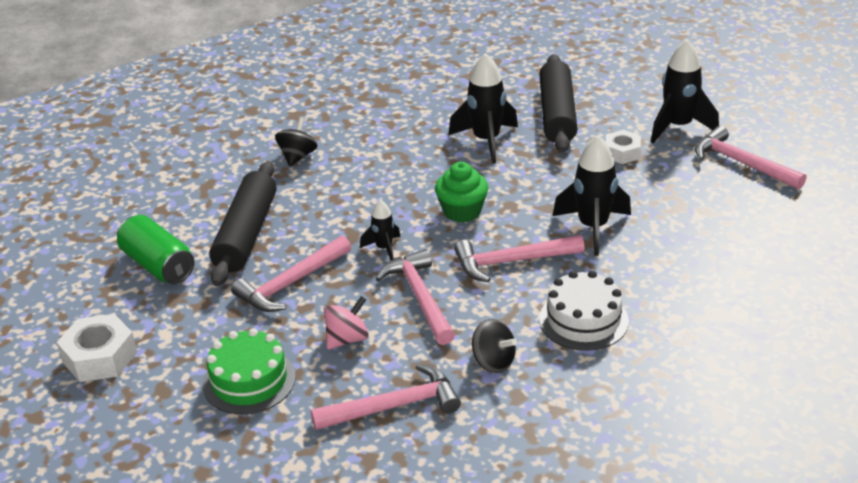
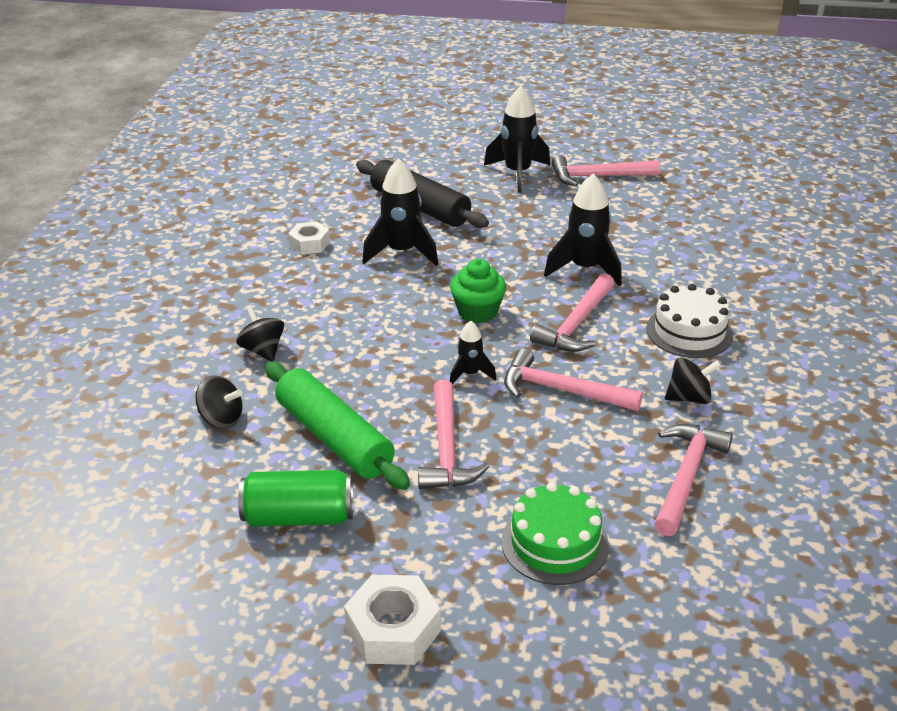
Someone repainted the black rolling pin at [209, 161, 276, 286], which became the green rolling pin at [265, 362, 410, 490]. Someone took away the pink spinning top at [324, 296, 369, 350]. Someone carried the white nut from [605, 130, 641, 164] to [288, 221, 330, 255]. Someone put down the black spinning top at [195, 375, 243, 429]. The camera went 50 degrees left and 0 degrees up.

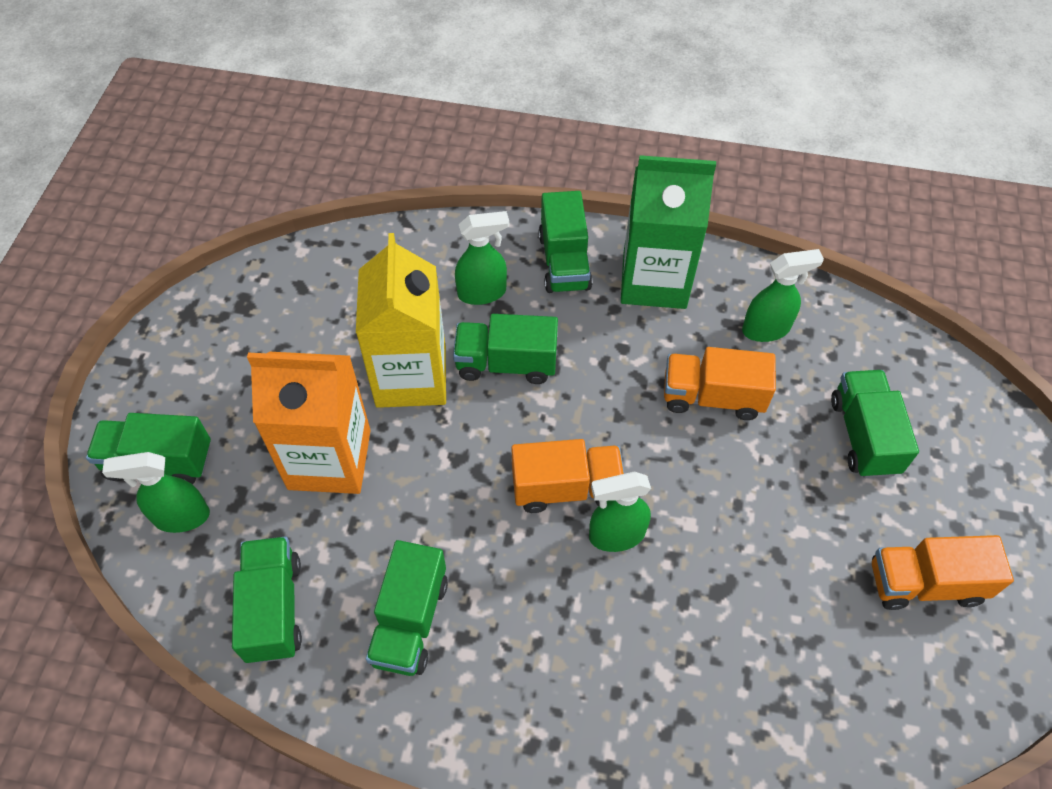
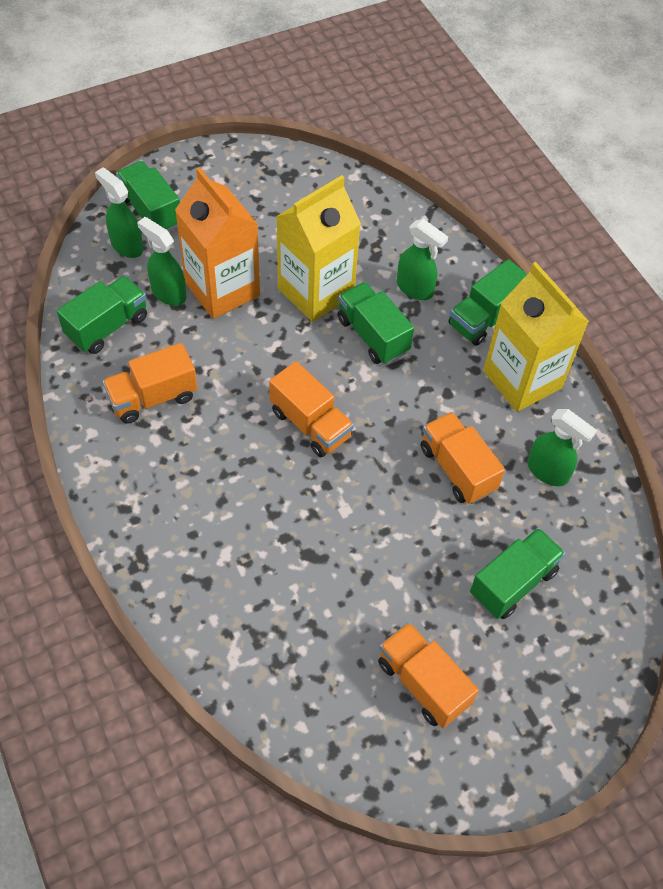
Someone repainted the green truck at [366, 540, 448, 676], which became the orange truck at [102, 343, 198, 424]. Someone carried the green spray bottle from [589, 472, 651, 552] to [137, 217, 186, 306]. Someone repainted the green carton at [621, 155, 716, 309], which became the yellow carton at [483, 262, 589, 412]. The camera went 50 degrees right and 0 degrees up.

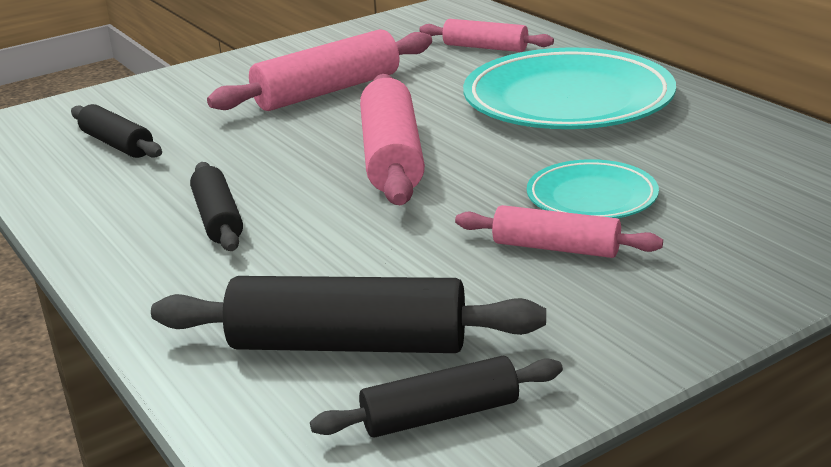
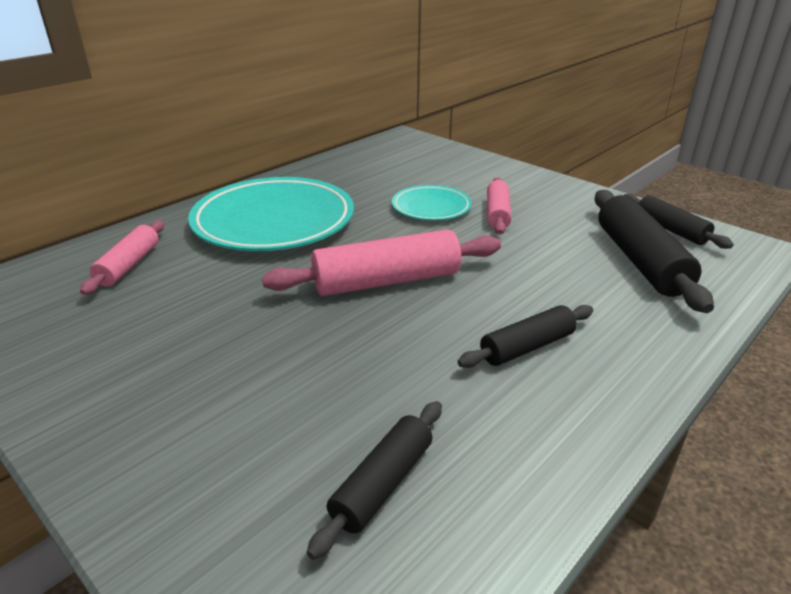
Someone took away the pink rolling pin at [207, 29, 432, 111]. The camera went 105 degrees left and 5 degrees up.

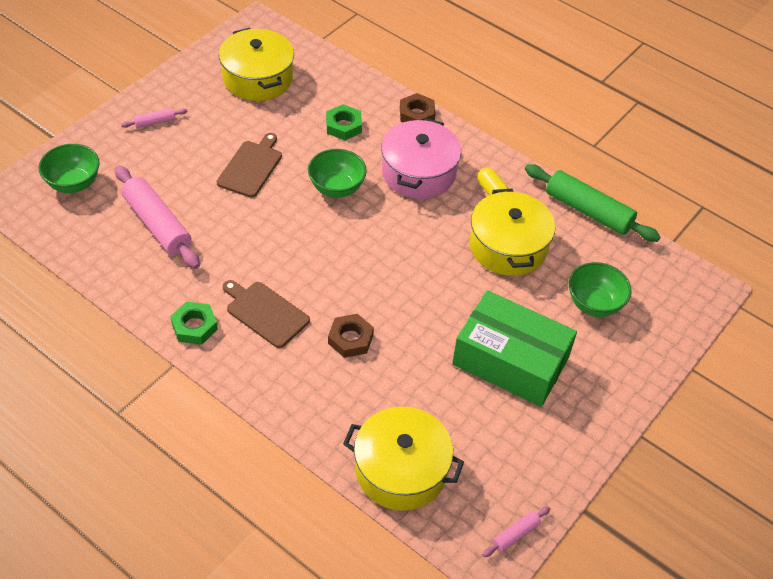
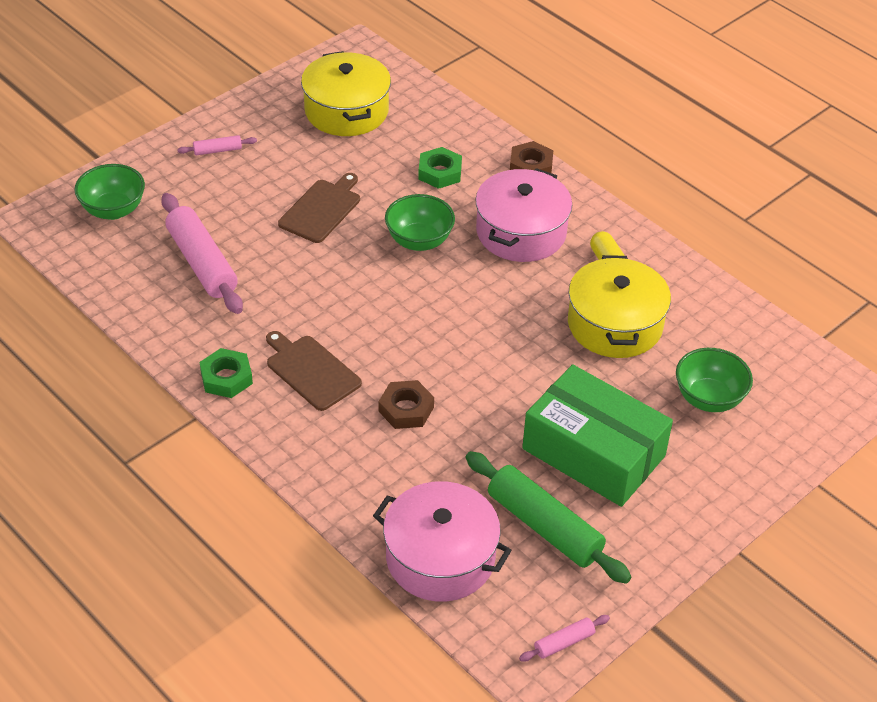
Someone repainted the yellow pot at [343, 407, 464, 511], which became the pink pot at [373, 481, 512, 602]. Someone carried the green rolling pin from [525, 164, 661, 242] to [466, 451, 631, 584]. The camera went 10 degrees right and 5 degrees down.

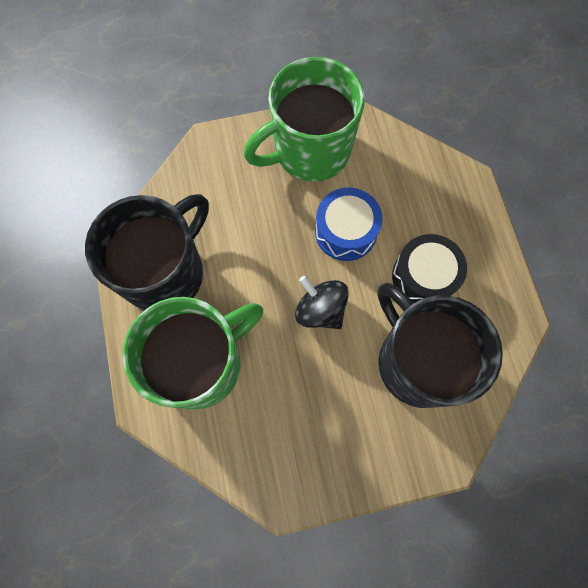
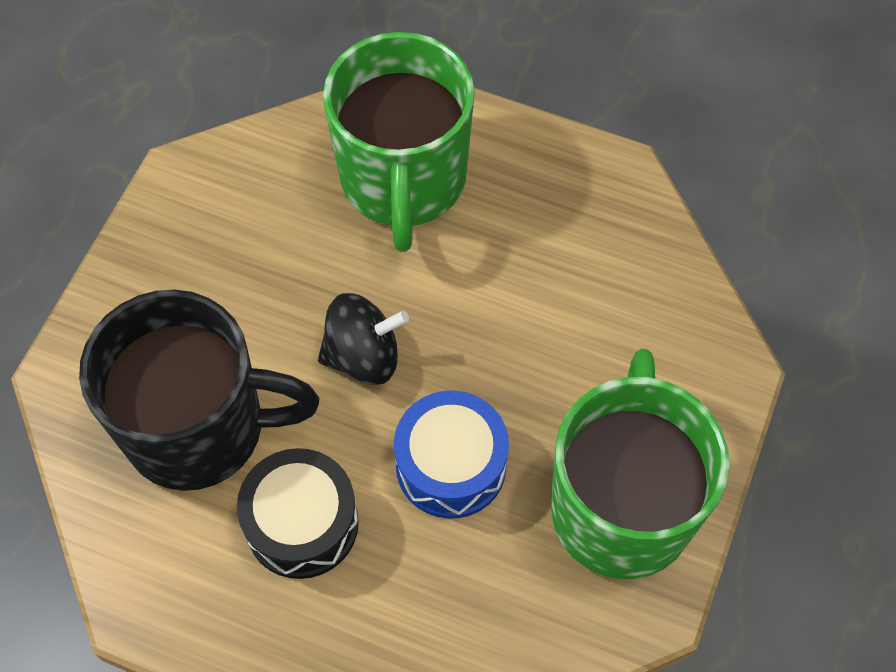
Someone took away the black mug at [85, 194, 209, 311]. The camera went 125 degrees right and 10 degrees down.

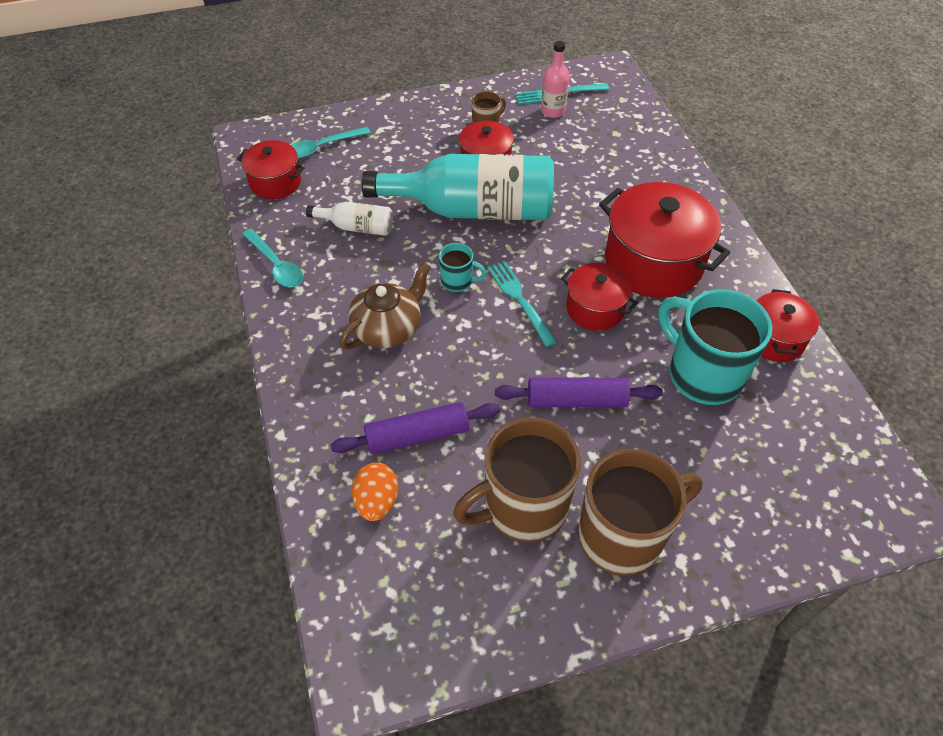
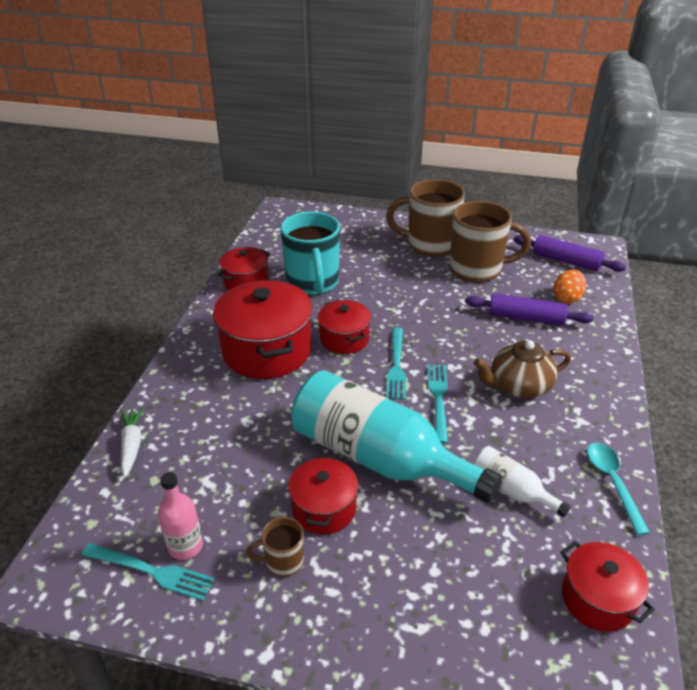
Someone took away the turquoise spoon at [292, 127, 371, 158]. Someone swapped the turquoise mug at [439, 243, 487, 292] for the turquoise fork at [427, 364, 448, 444]. Someone carried the purple rolling pin from [495, 377, 663, 407] to [514, 235, 626, 272]. Someone put down the white carrot at [120, 407, 145, 478]. The camera went 150 degrees left and 15 degrees down.

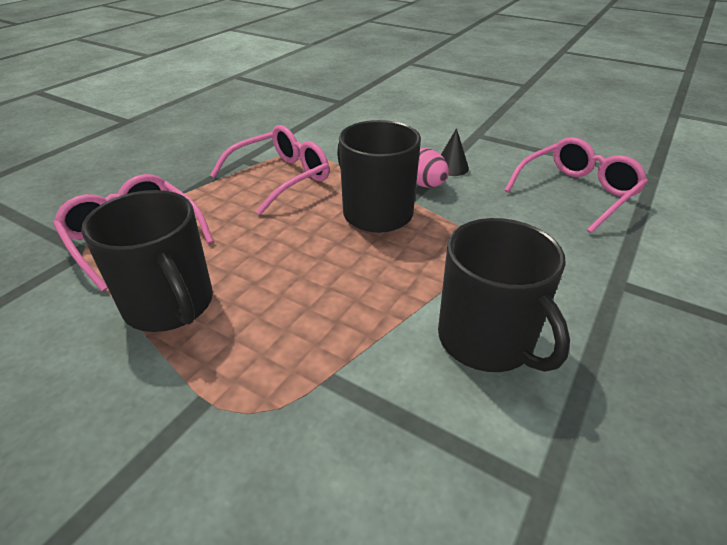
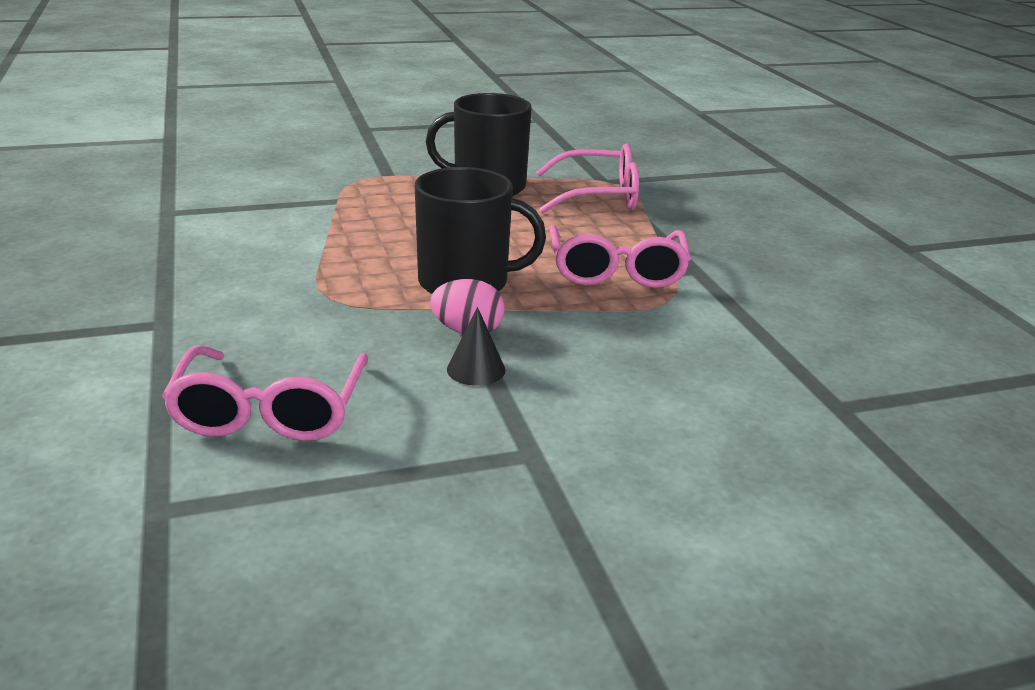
Someone took away the black mug at [438, 218, 570, 372]. The camera went 130 degrees right and 10 degrees down.

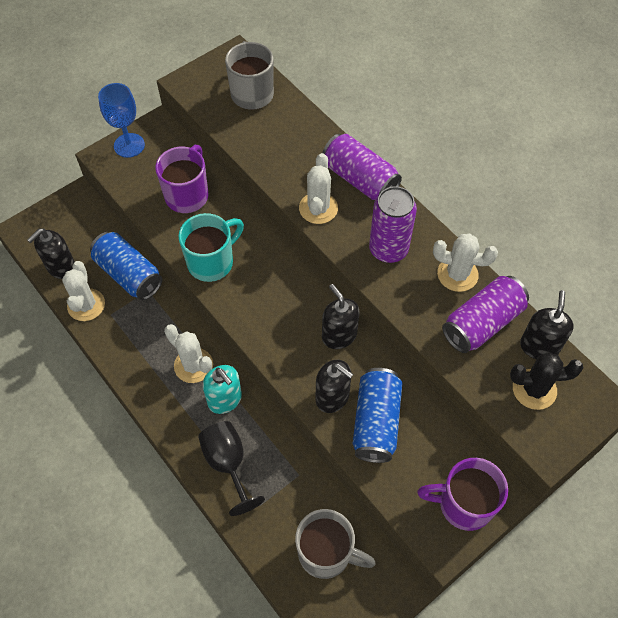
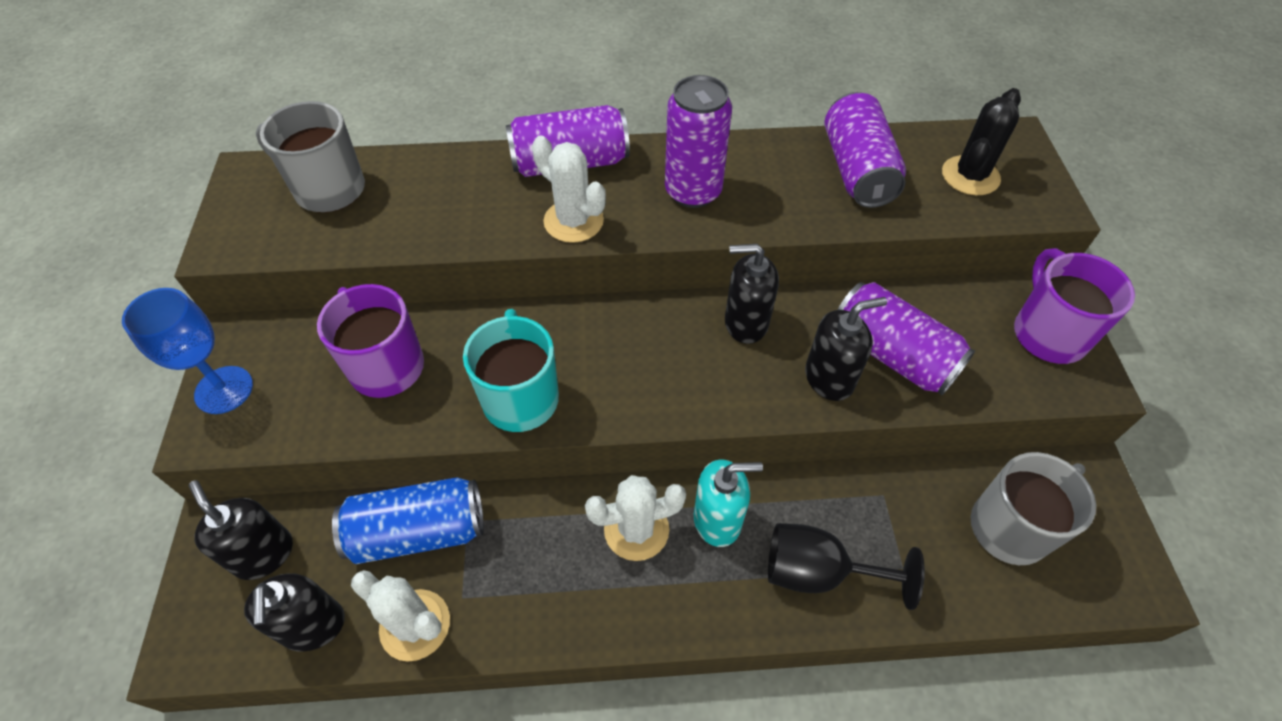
Someone repainted the blue can at [353, 368, 402, 463], which became the purple can at [837, 282, 975, 395]. Someone rotated the purple mug at [417, 458, 508, 531] by 135 degrees clockwise. Someone took away the white cactus at [433, 233, 498, 292]. Someone carried the black soap dispenser from [520, 290, 574, 359] to [189, 480, 293, 580]. The camera went 55 degrees left and 5 degrees down.

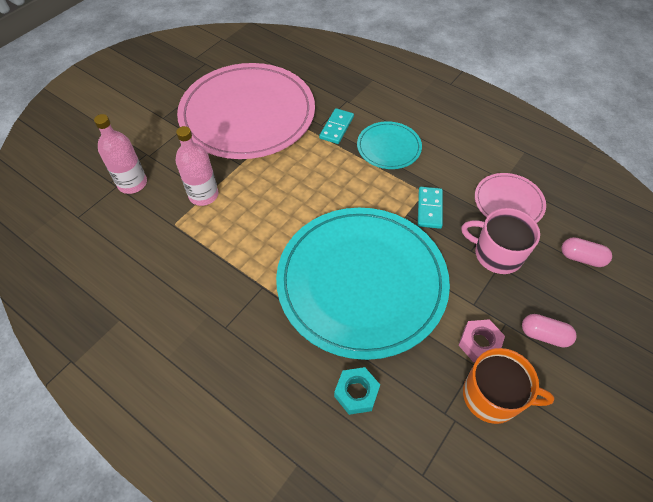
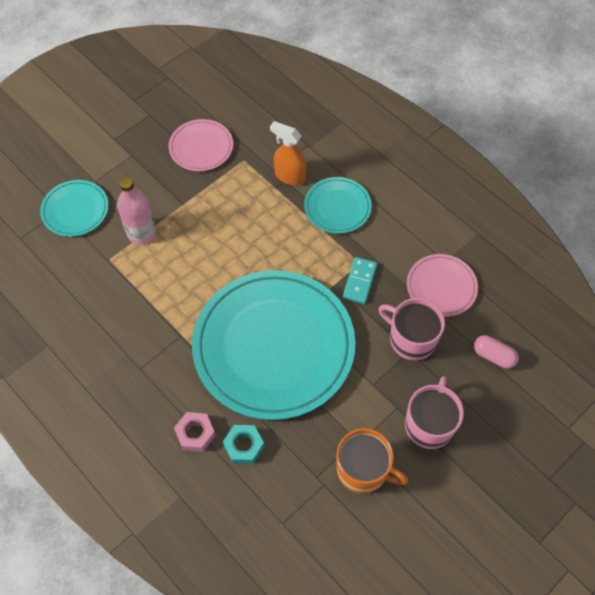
Someone swapped the pink bottle at [94, 114, 147, 194] for the turquoise plate at [40, 180, 108, 237]. Someone scaled the pink plate at [177, 63, 315, 159] by 0.45. Someone swapped the turquoise domino at [319, 108, 354, 144] for the orange spray bottle at [270, 121, 306, 185]. Someone carried the pink nut from [459, 319, 505, 362] to [174, 412, 216, 452]. Someone swapped the pink capsule at [522, 314, 577, 348] for the pink mug at [405, 376, 464, 449]. The camera went 10 degrees right and 5 degrees up.

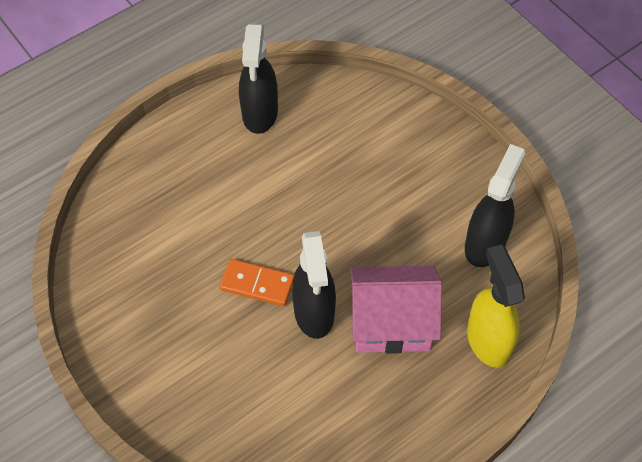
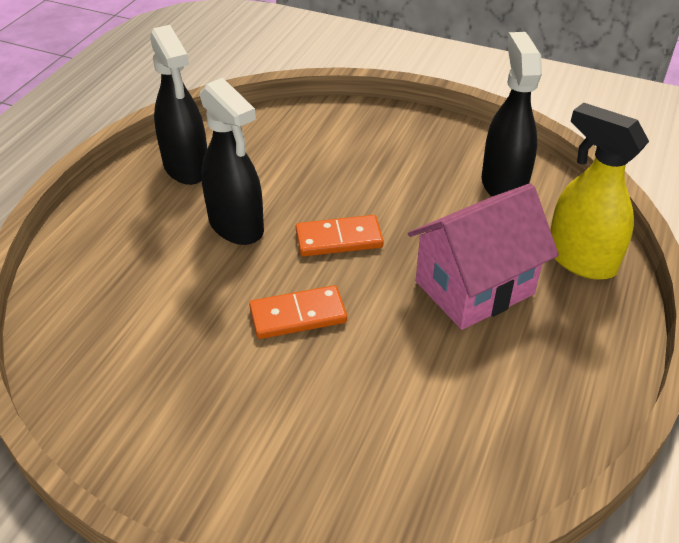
Someone carried the black spray bottle from [292, 231, 336, 339] to [199, 78, 264, 245]. Someone put down the orange domino at [296, 215, 384, 257]. The camera went 30 degrees left and 15 degrees down.

